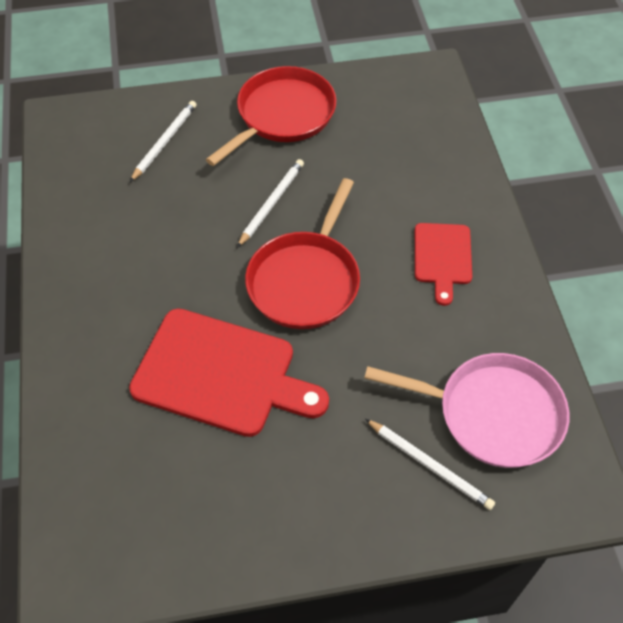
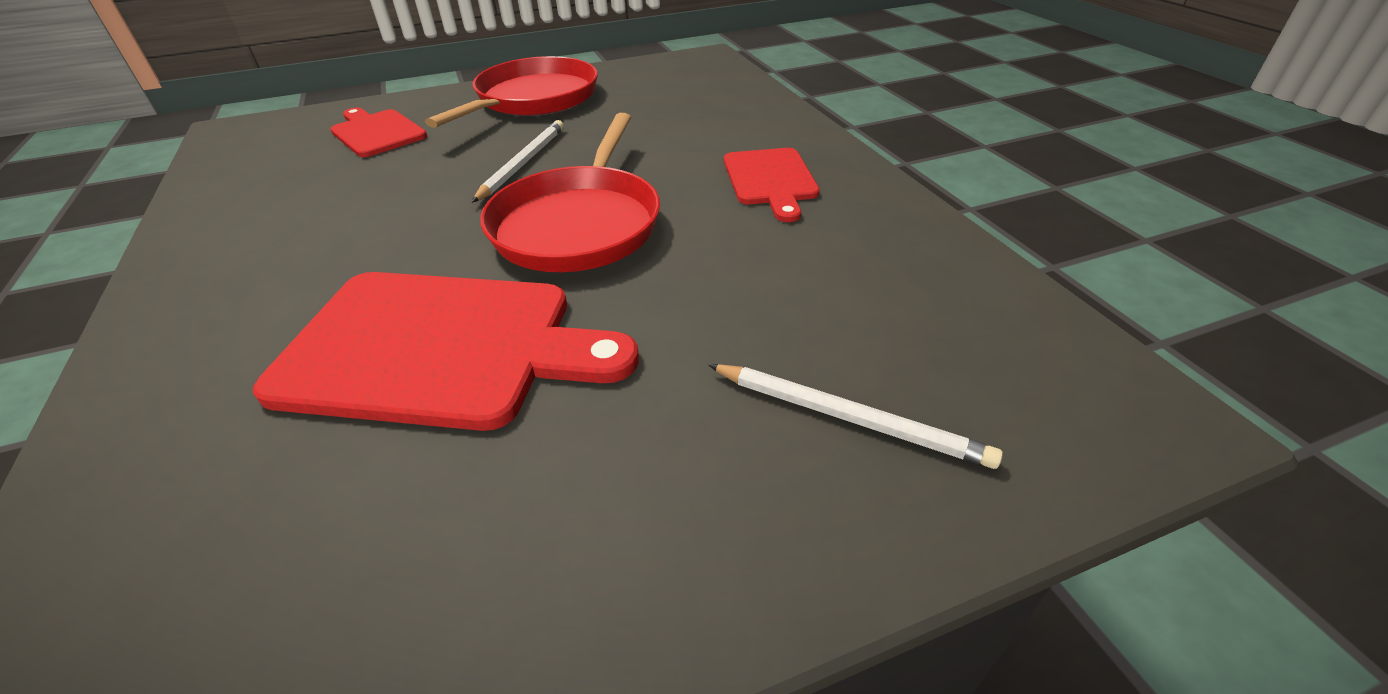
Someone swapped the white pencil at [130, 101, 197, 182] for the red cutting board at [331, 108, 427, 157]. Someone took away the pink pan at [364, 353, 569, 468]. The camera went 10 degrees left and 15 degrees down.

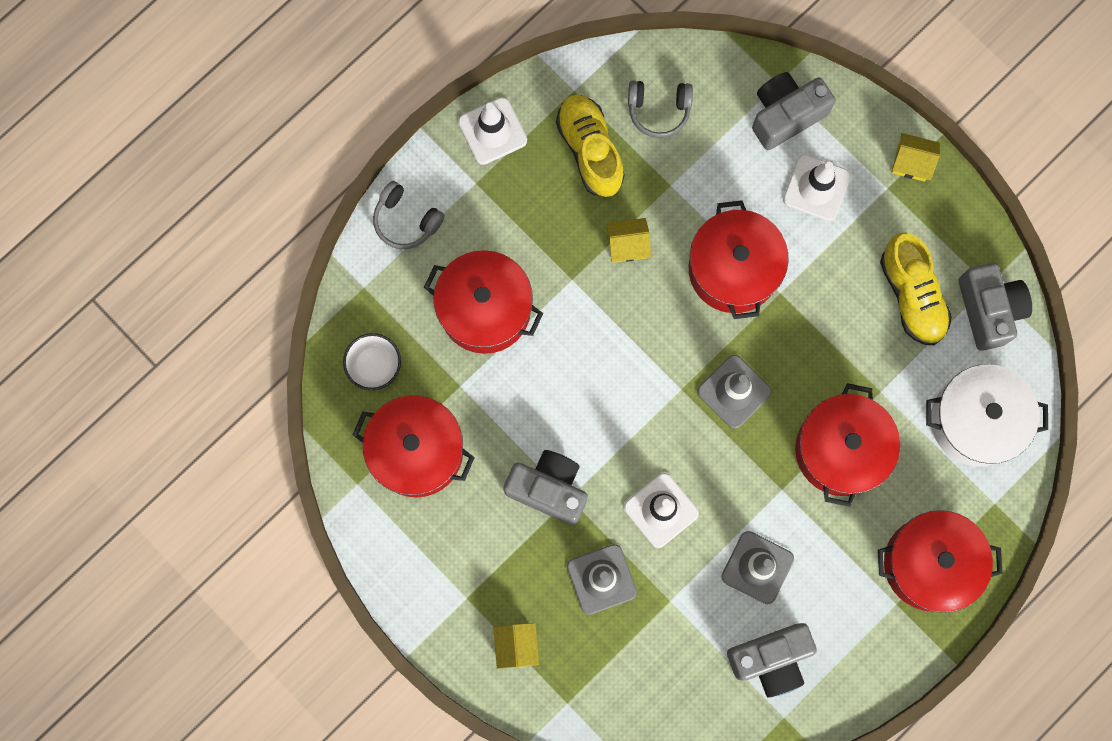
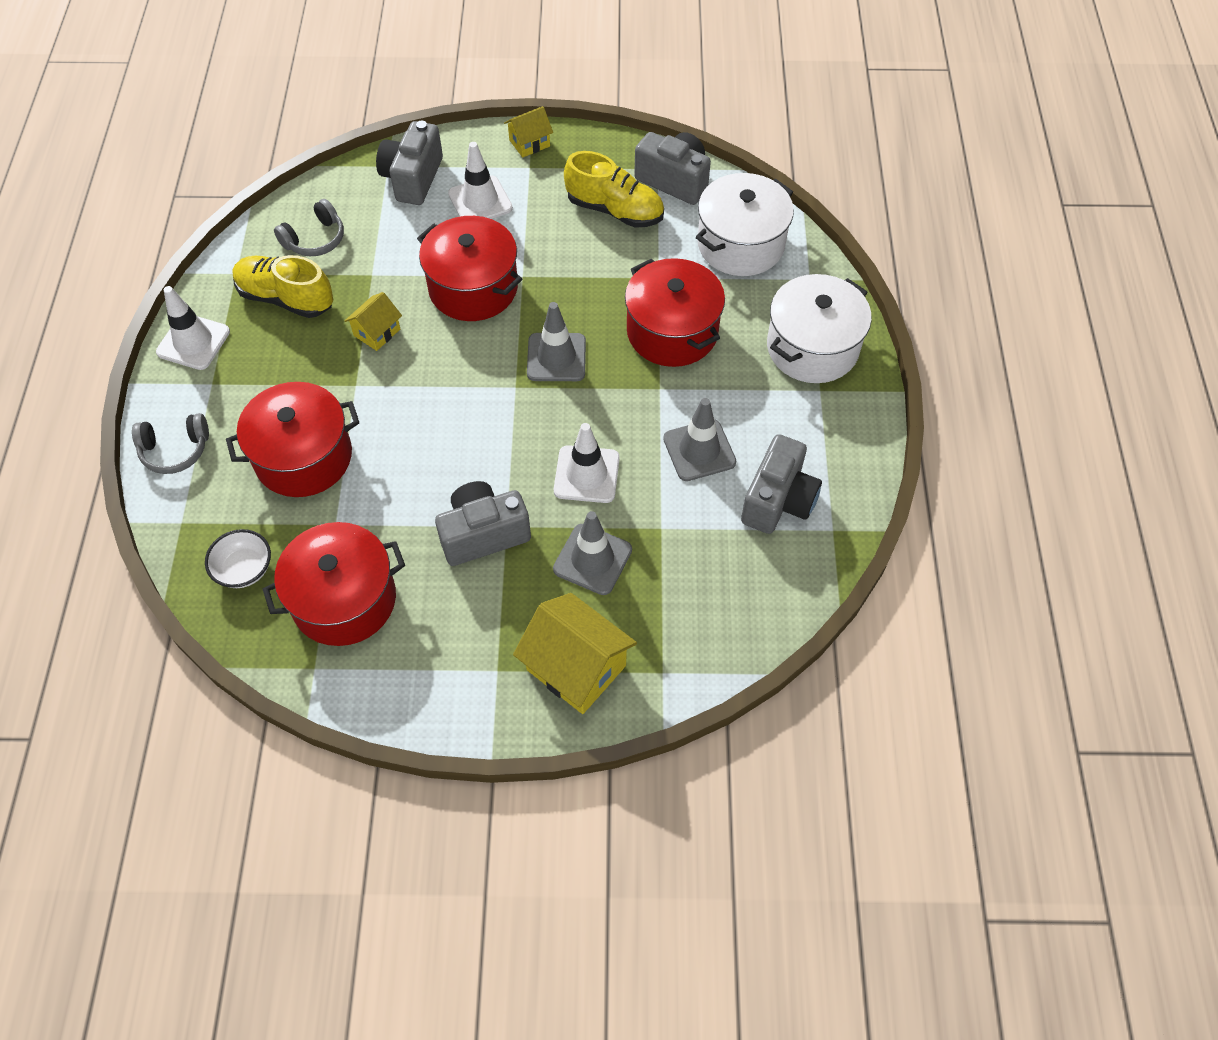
Someone scaled the yellow house at [493, 623, 539, 669] by 1.81. Someone repainted the red pot at [878, 510, 1003, 613], which became the white pot at [767, 274, 872, 383]. The camera went 45 degrees left and 20 degrees down.

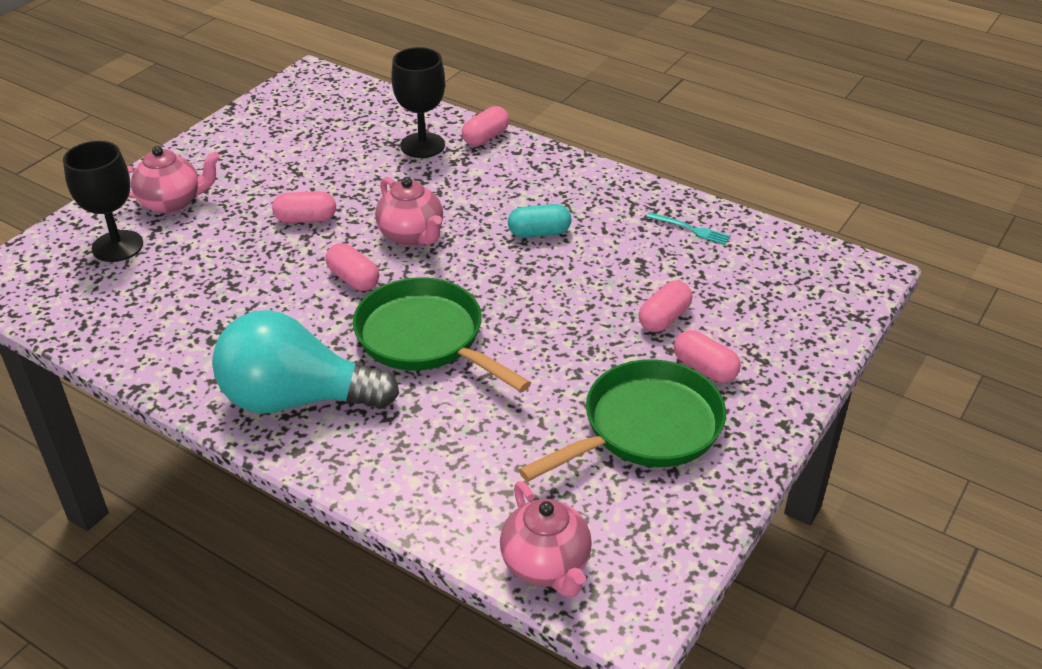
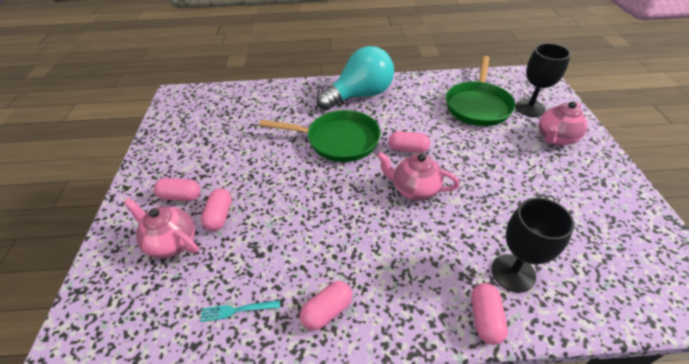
Someone carried the pink capsule from [272, 191, 336, 223] to [300, 281, 352, 330]. Someone carried the pink teapot from [500, 481, 592, 597] to [123, 198, 199, 259]. Someone took away the turquoise capsule at [508, 204, 571, 238]. Someone carried the green pan from [518, 359, 726, 482] to [446, 56, 516, 126]. The camera went 145 degrees right and 5 degrees up.

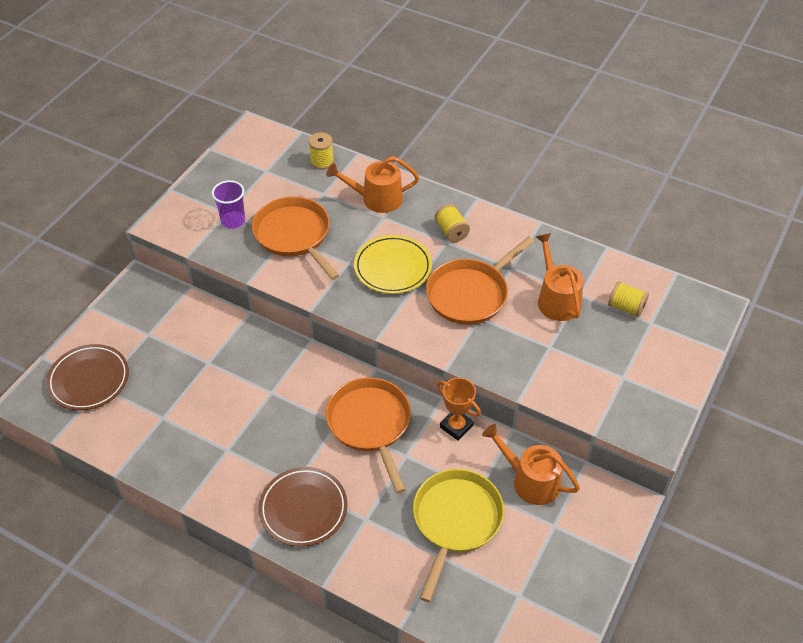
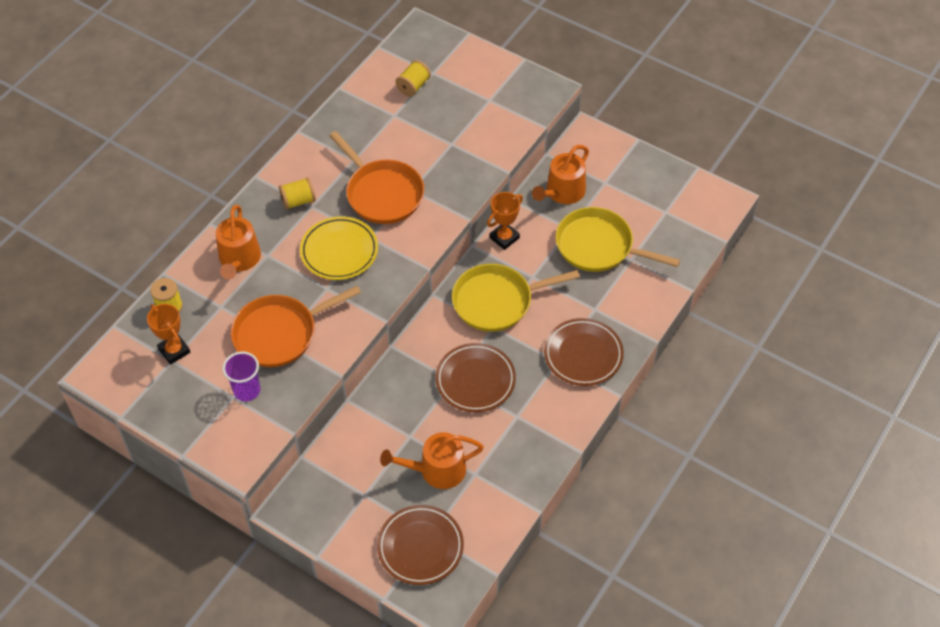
Someone repainted the orange pan at [326, 377, 411, 494], which became the yellow pan at [452, 264, 580, 332]. Someone carried the orange watering can from [536, 233, 584, 321] to [380, 432, 484, 489]. Someone put down the orange trophy at [147, 304, 190, 365]. Someone put down the brown plate at [436, 343, 516, 412]. The camera went 85 degrees left and 5 degrees up.

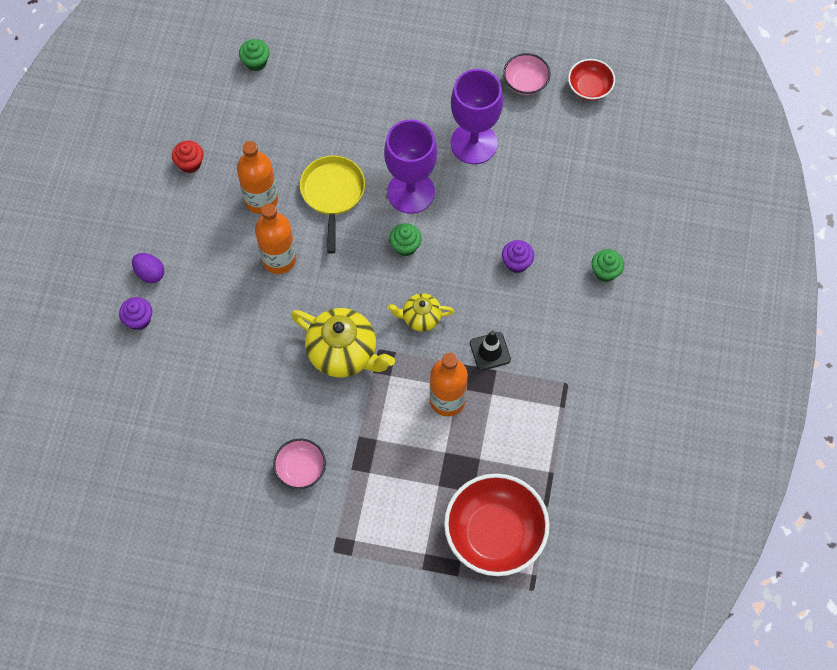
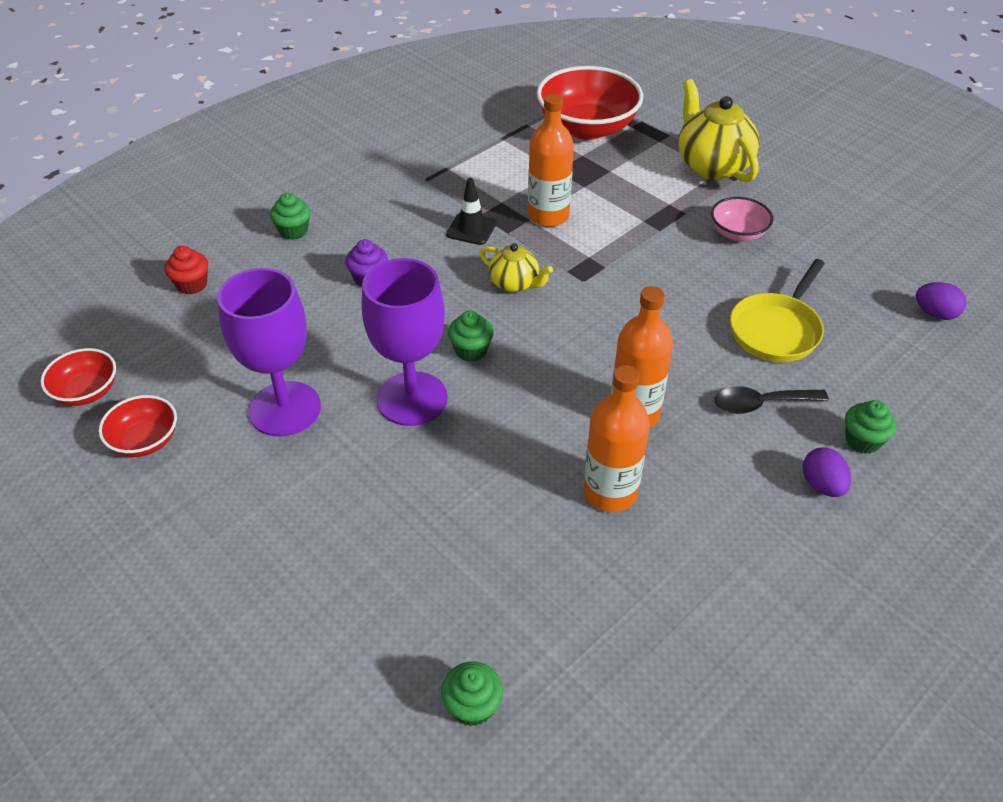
Someone repainted the purple cupcake at [119, 297, 152, 330], which became the green cupcake at [845, 400, 897, 454]. Someone carried the red cupcake from [172, 141, 203, 173] to [165, 246, 208, 295]. Someone carried the yellow teapot from [291, 308, 395, 377] to [678, 79, 760, 182]. Someone carried the yellow pan from [300, 155, 365, 253] to [730, 259, 825, 362]. Someone repainted the pink bowl at [503, 53, 551, 95], which became the red bowl at [99, 395, 177, 457]. Someone put down the black spoon at [714, 387, 829, 414]. Someone put down the purple egg at [916, 282, 966, 320]. The camera went 145 degrees left and 20 degrees down.

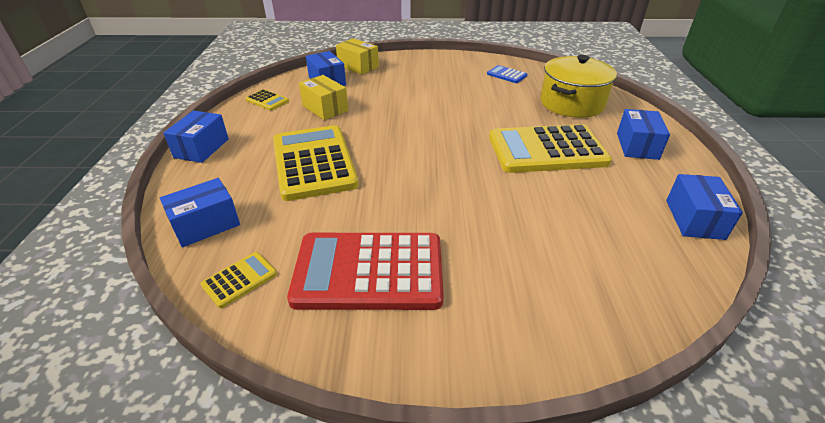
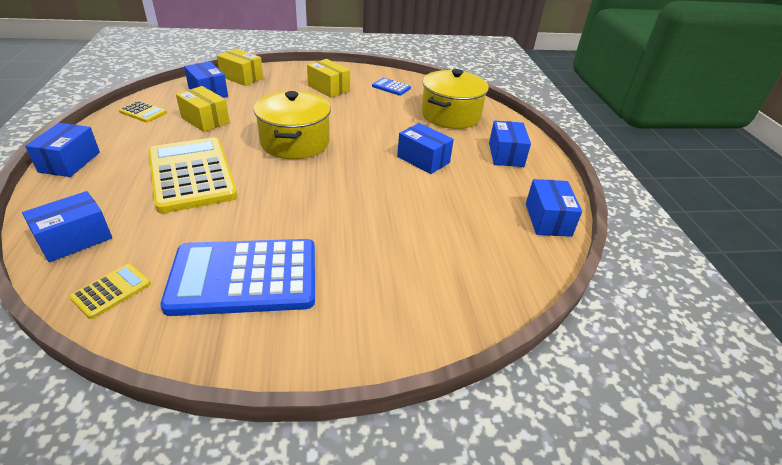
Someone repainted the red calculator at [287, 233, 444, 310], which became the blue calculator at [160, 239, 315, 316]. Someone swapped the yellow calculator at [489, 124, 612, 173] for the blue box at [397, 123, 454, 174]. Someone put down the yellow pot at [254, 91, 331, 159]. Someone put down the yellow box at [307, 59, 350, 98]. The camera went 10 degrees left and 0 degrees up.

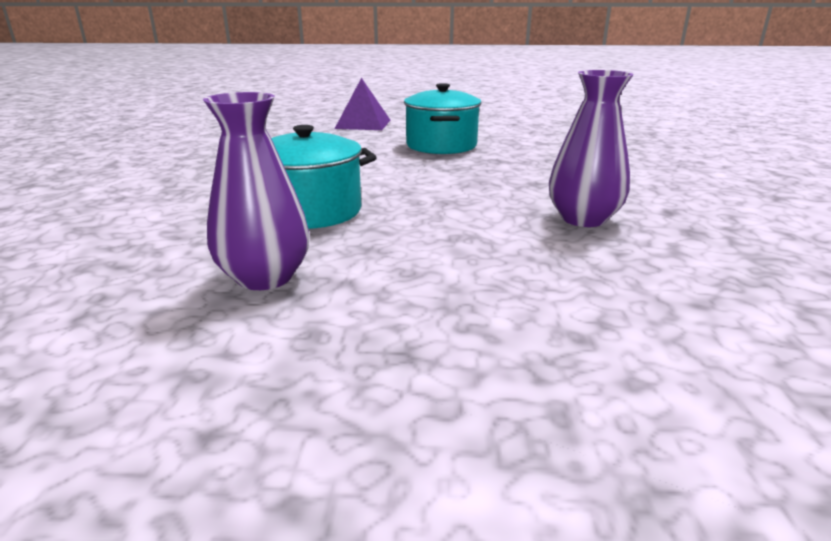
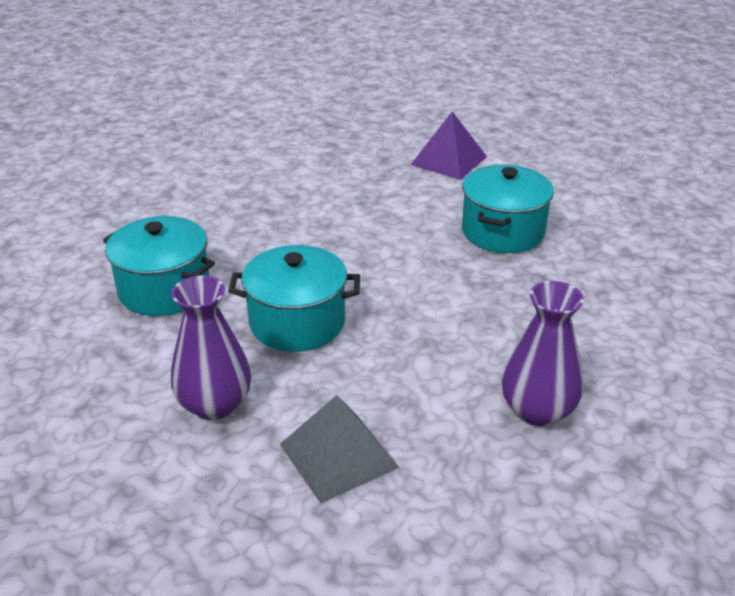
Someone put down the turquoise pot at [103, 216, 215, 316]. Someone put down the grey pyramid at [280, 395, 400, 504]. The camera went 25 degrees right and 10 degrees up.

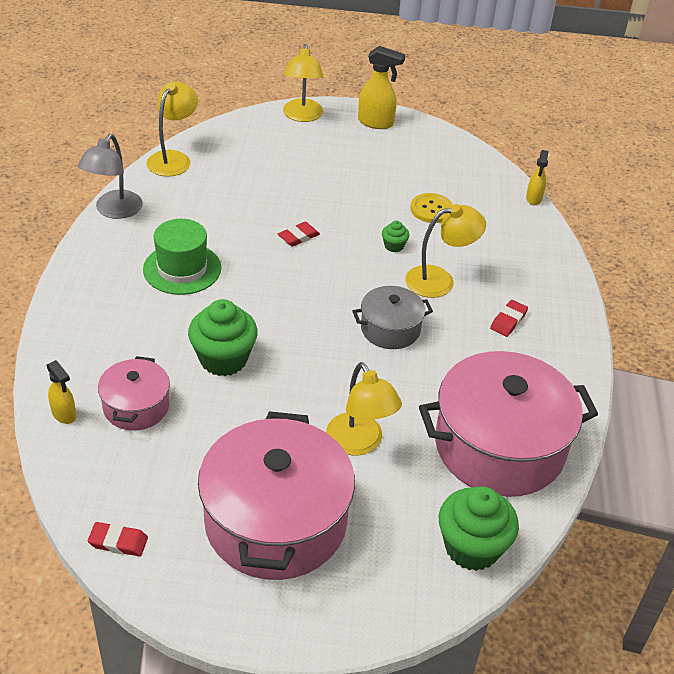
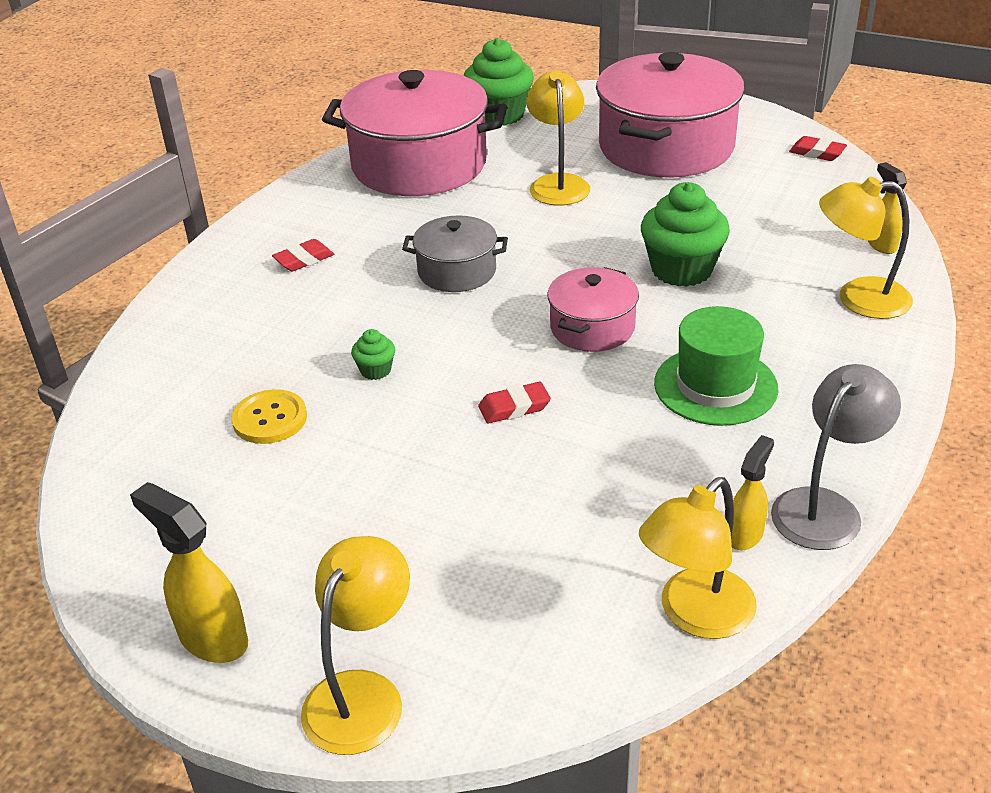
Someone carried the pink pot from [98, 356, 170, 431] to [547, 267, 639, 352]. Someone carried the yellow lamp from [405, 204, 486, 298] to [819, 177, 913, 319]. Someone carried the yellow spray bottle from [526, 150, 549, 205] to [731, 435, 774, 550]. The camera went 155 degrees left and 5 degrees down.

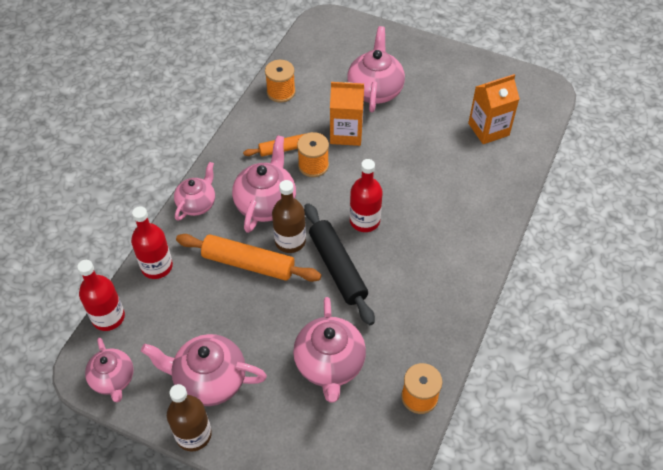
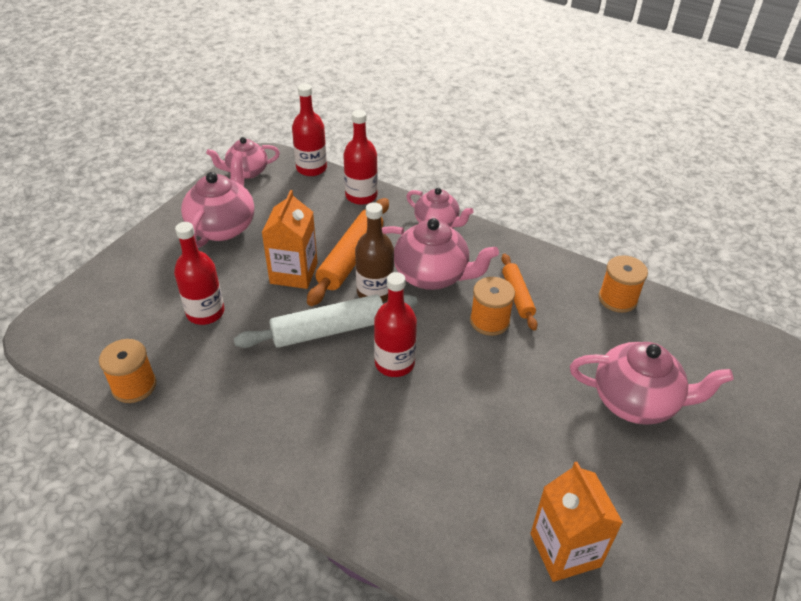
Someone took away the brown bottle at [167, 384, 212, 451]. Someone swapped the pink teapot at [293, 297, 366, 403] for the red bottle at [174, 222, 224, 325]. Someone repainted the black rolling pin at [304, 203, 375, 325], which became the white rolling pin at [234, 294, 417, 348]. Someone carried the orange carton from [330, 82, 364, 146] to [262, 190, 318, 289]. The camera went 95 degrees right and 10 degrees down.

